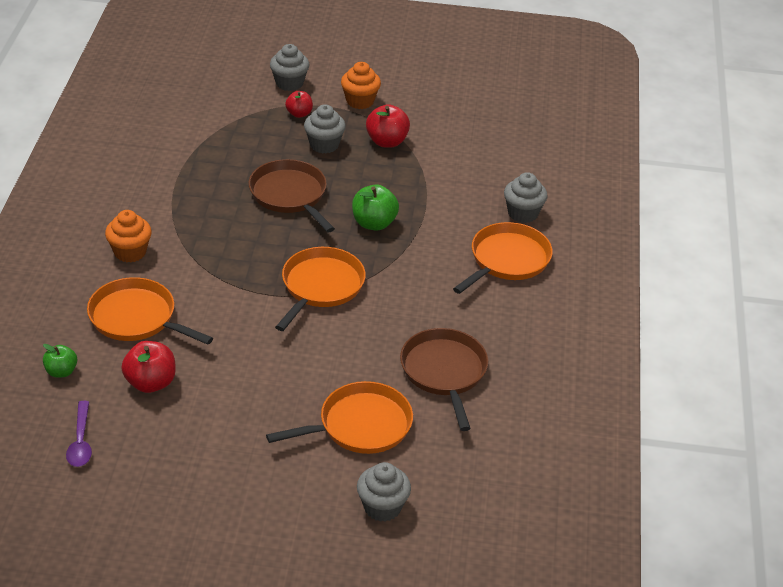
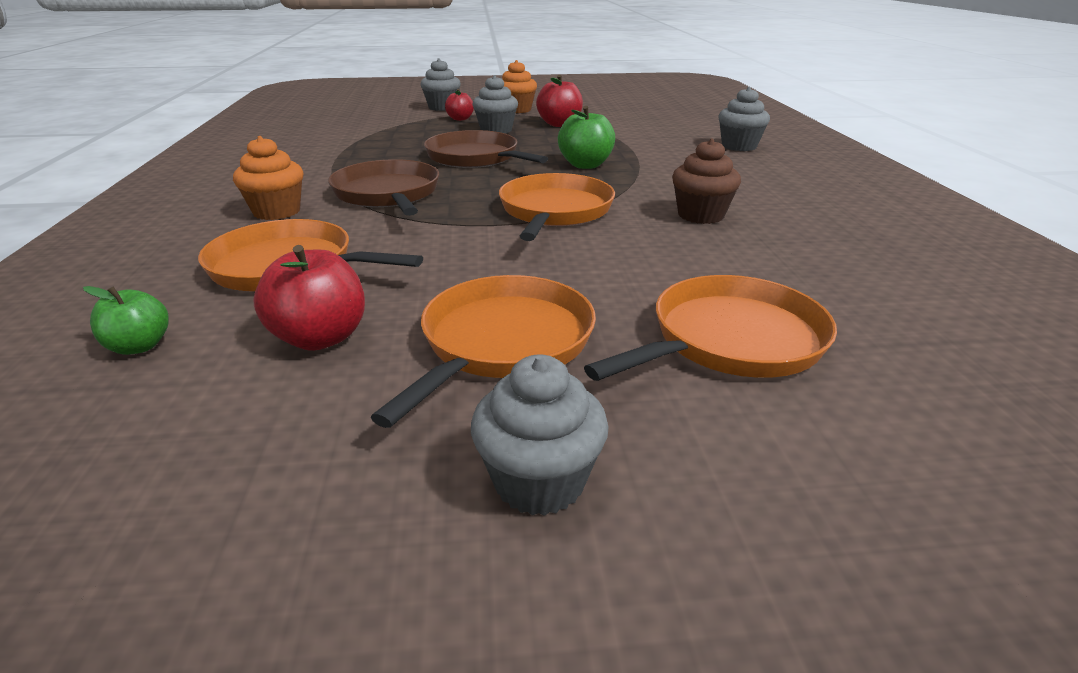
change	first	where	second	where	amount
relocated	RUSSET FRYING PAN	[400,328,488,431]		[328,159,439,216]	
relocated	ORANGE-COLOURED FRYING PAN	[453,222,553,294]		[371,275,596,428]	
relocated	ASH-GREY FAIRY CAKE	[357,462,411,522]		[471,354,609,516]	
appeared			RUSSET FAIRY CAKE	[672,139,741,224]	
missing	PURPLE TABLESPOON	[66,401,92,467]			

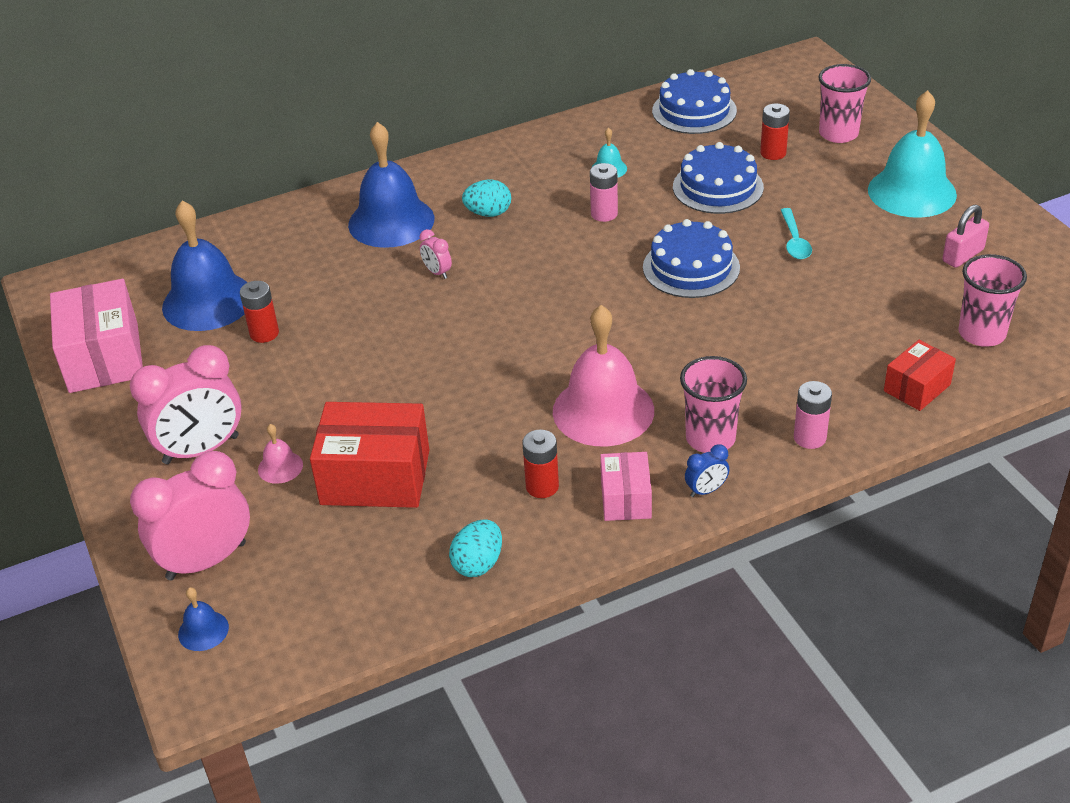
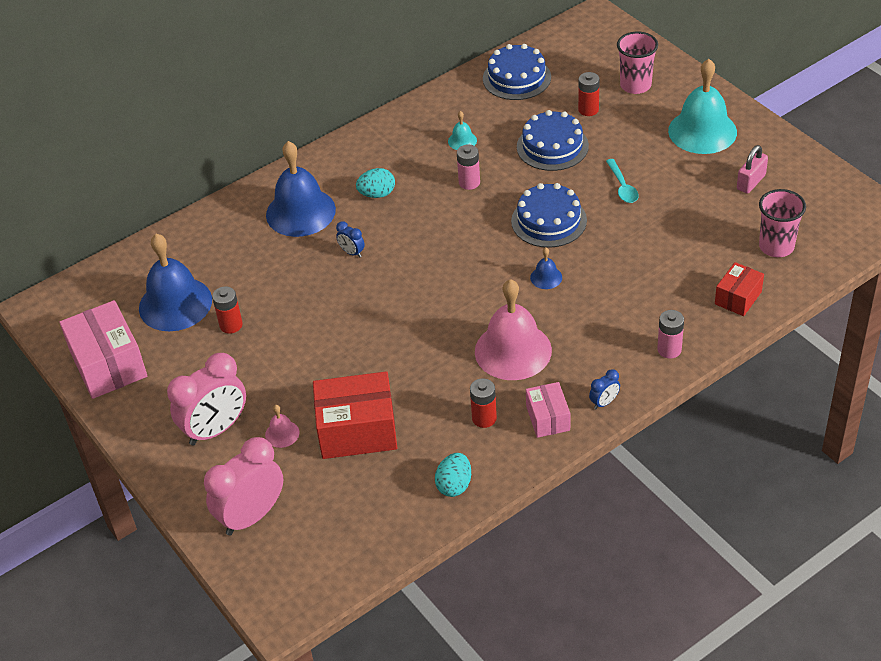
change	first	where	second	where	amount
colour	ROSY ALARM CLOCK	[419,229,452,279]	ROYAL BLUE ALARM CLOCK	[336,221,365,258]	
relocated	ROYAL BLUE BELL	[178,587,229,651]		[530,248,562,289]	
missing	ROSY CUP	[680,356,747,453]			

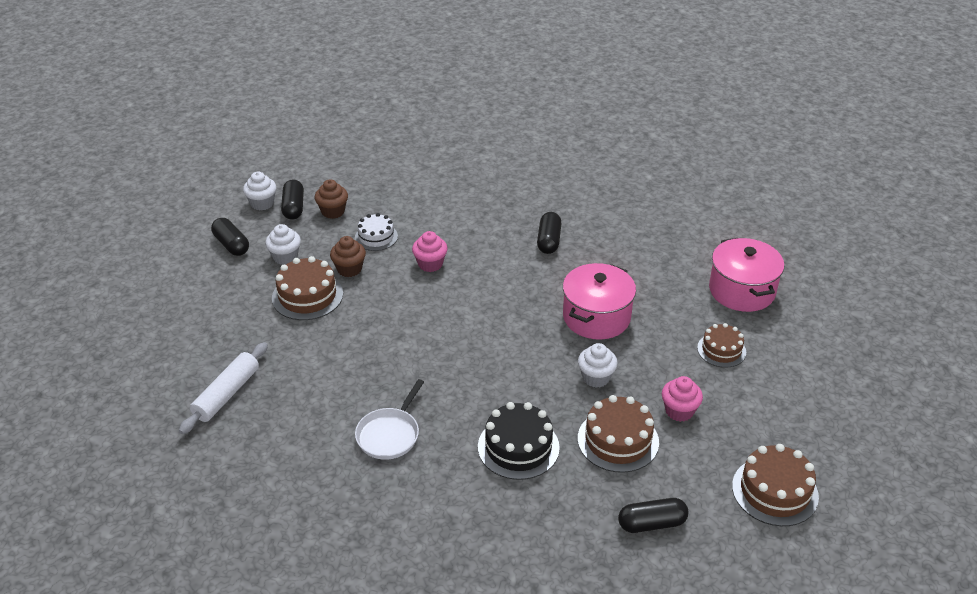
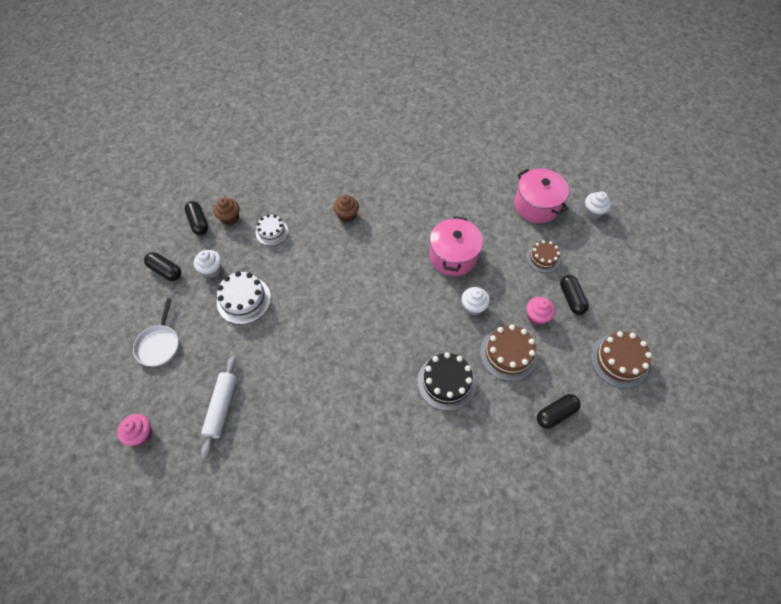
change	first	where	second	where	amount
relocated	ROSY FAIRY CAKE	[412,231,448,272]		[117,414,152,446]	
relocated	SNOW-WHITE FRYING PAN	[355,379,424,460]		[133,299,178,366]	
colour	RUSSET GATEAU	[272,256,343,320]	SNOW-WHITE GATEAU	[217,271,271,324]	
relocated	RUSSET FAIRY CAKE	[330,236,366,277]		[333,195,359,223]	
relocated	BLACK PILL SHAPE	[537,212,562,254]		[560,275,589,315]	
relocated	SNOW-WHITE FAIRY CAKE	[243,172,277,211]		[585,191,611,219]	

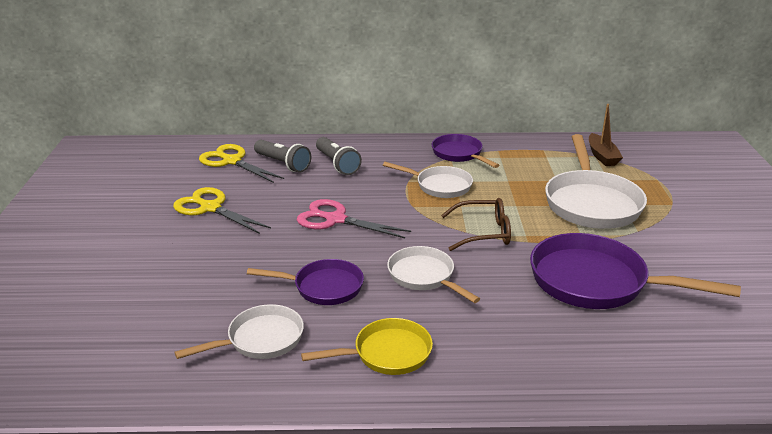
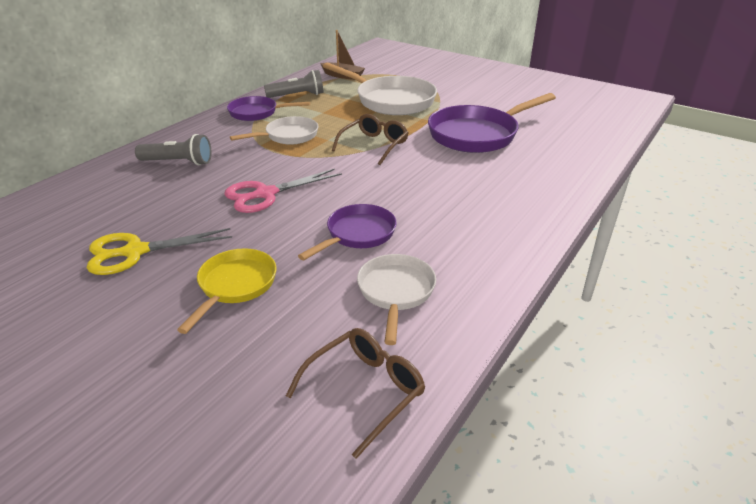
change	first	where	second	where	amount
relocated	GOLDEN FRYING PAN	[301,318,433,375]		[177,248,276,334]	
relocated	ASH-GREY FLASHLIGHT	[254,140,311,172]		[264,70,323,98]	
appeared			RUSSET GLASSES	[286,328,425,459]	
missing	GOLDEN SCISSORS	[199,144,284,183]			
missing	SNOW-WHITE FRYING PAN	[387,246,480,303]			

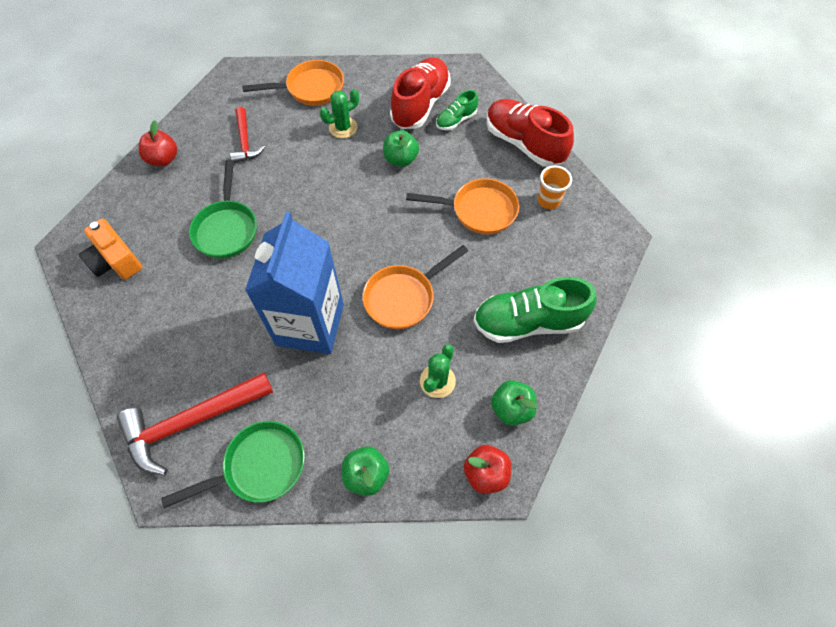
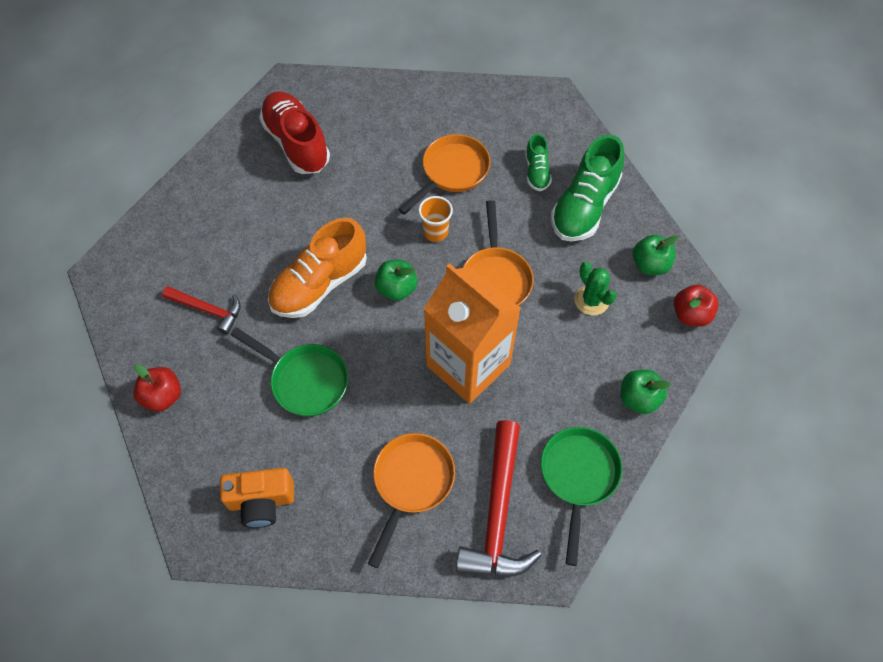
change	first	where	second	where	amount
appeared			ORANGE-COLOURED LACE-UP SHOE	[268,218,367,318]	
relocated	ORANGE-COLOURED FRYING PAN	[242,60,344,106]		[368,433,455,568]	
relocated	GREEN APPLE FRUIT	[383,130,419,167]		[375,260,417,301]	
relocated	ORANGE-COLOURED CUP	[538,166,572,209]		[418,196,453,242]	
colour	ROYAL BLUE MILK CARTON	[245,211,344,354]	ORANGE-COLOURED MILK CARTON	[424,263,521,404]	
relocated	GREEN LACE-UP SHOE	[436,90,478,131]		[525,134,552,191]	
missing	GREEN CACTUS	[320,89,359,138]			
missing	SCARLET LACE-UP SHOE	[487,99,574,167]			

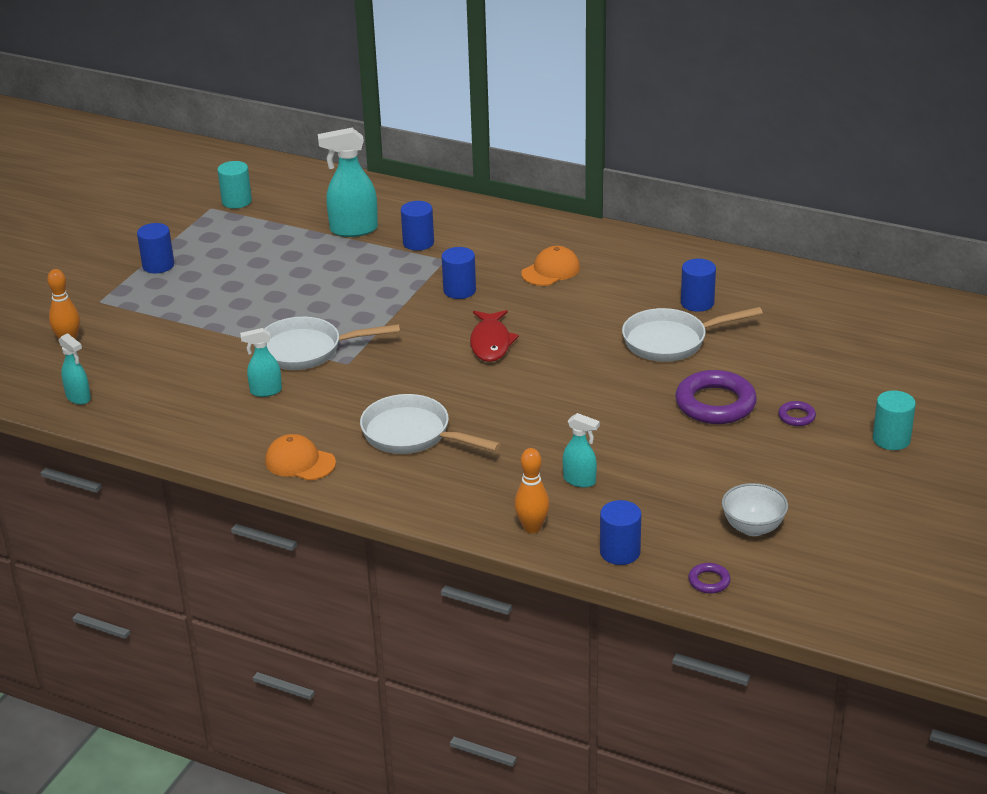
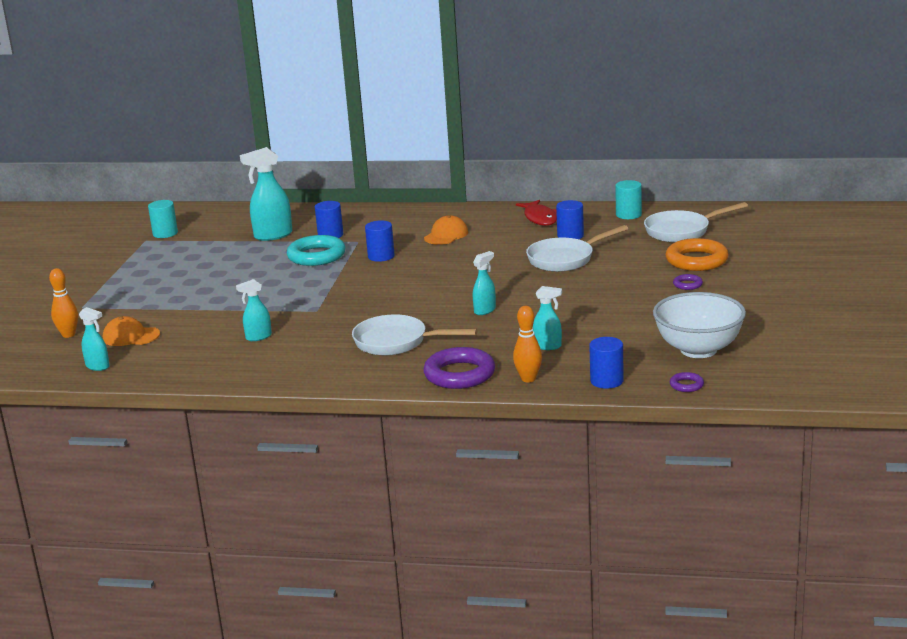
change	first	where	second	where	amount
relocated	ORANGE-COLOURED CAP	[265,434,336,481]		[103,316,160,346]	
appeared			AQUA RING	[287,235,346,266]	
relocated	PURPLE RING	[675,370,757,424]		[423,347,495,389]	
appeared			AQUA SPRAYER	[473,251,496,315]	
relocated	SCARLET FISH	[470,310,519,362]		[516,200,557,226]	
relocated	AQUA CYLINDER	[873,390,916,450]		[615,180,642,219]	
relocated	SNOW-WHITE FRYING PAN	[264,317,400,370]		[644,202,748,242]	
size	SNOW-WHITE SERVING BOWL	[722,483,788,536]		[653,292,746,358]	x1.72
appeared			ORANGE-COLOURED RING	[666,238,729,271]	
missing	ROYAL BLUE CYLINDER	[137,223,174,273]			

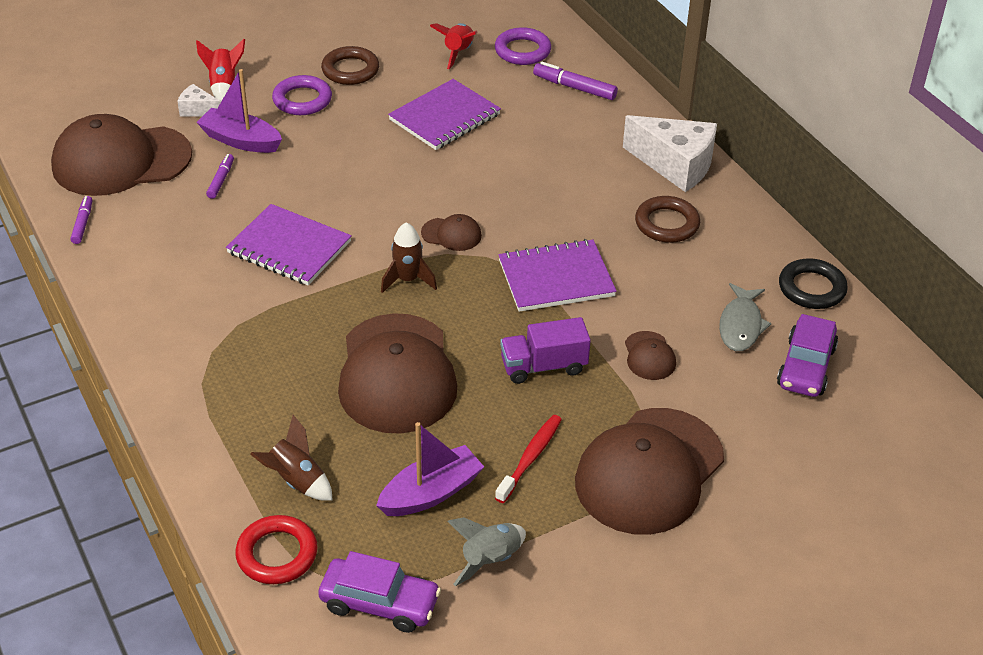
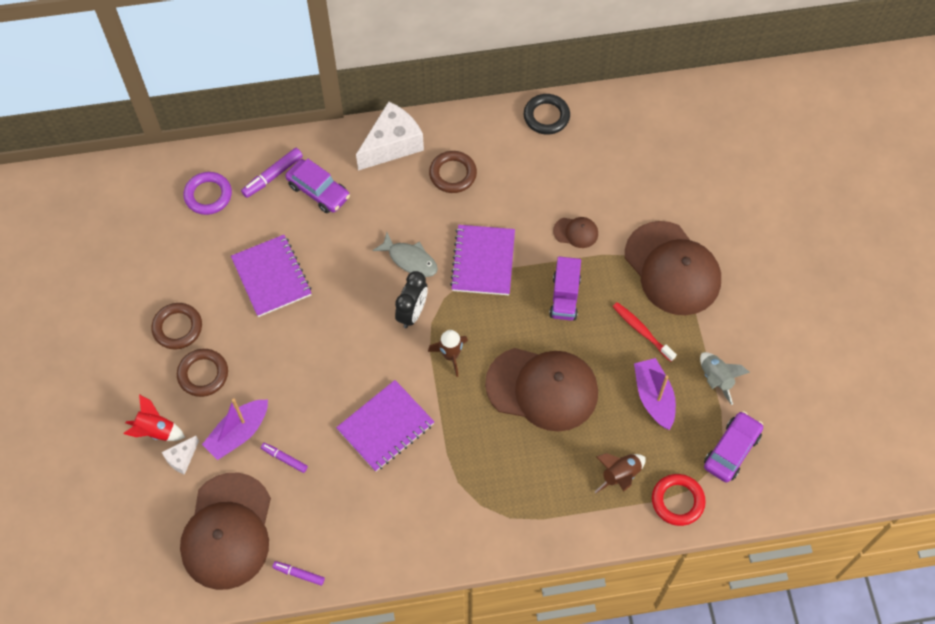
change	first	where	second	where	amount
colour	PURPLE RING	[272,75,332,115]	RUSSET RING	[177,349,228,397]	
relocated	PURPLE CAR	[777,314,838,397]		[285,159,350,213]	
relocated	ASH-GREY FISH	[719,283,771,351]		[372,233,438,277]	
exchanged	RUSSET CAP	[421,214,482,251]	BLACK ALARM CLOCK	[395,271,428,328]	
missing	SCARLET ROCKET	[430,23,478,69]			

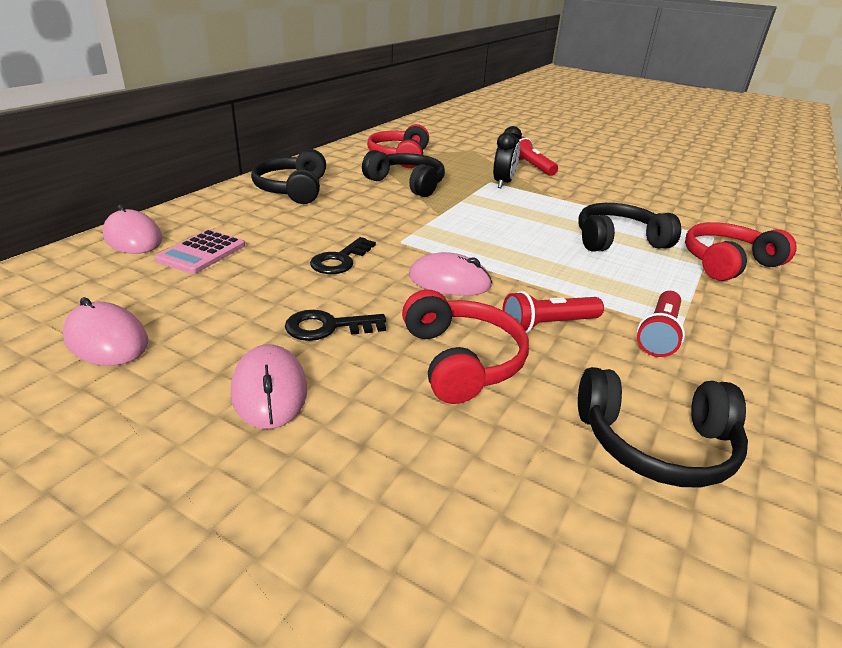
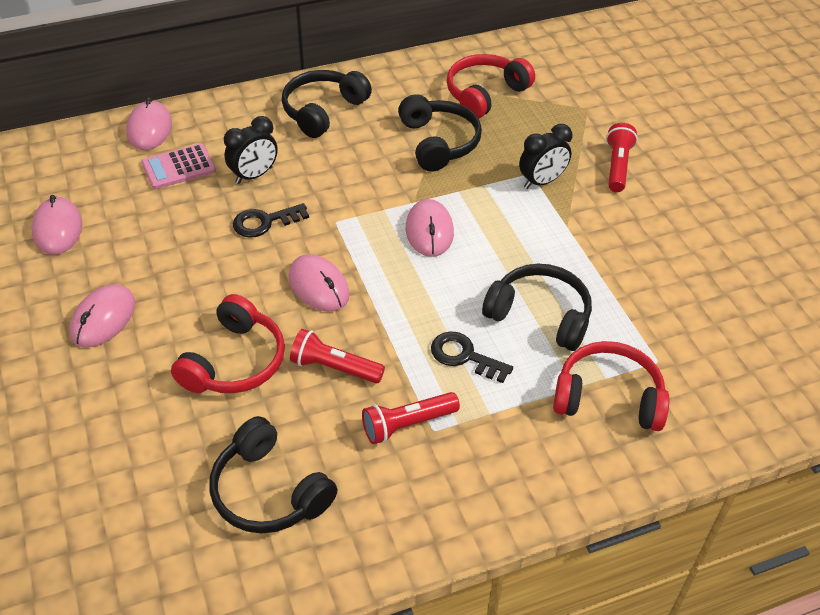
change	first	where	second	where	amount
appeared			BLACK ALARM CLOCK	[224,116,278,184]	
appeared			ROSY COMPUTER MOUSE	[406,199,454,257]	
relocated	BLACK KEY	[285,310,386,341]		[431,331,513,383]	

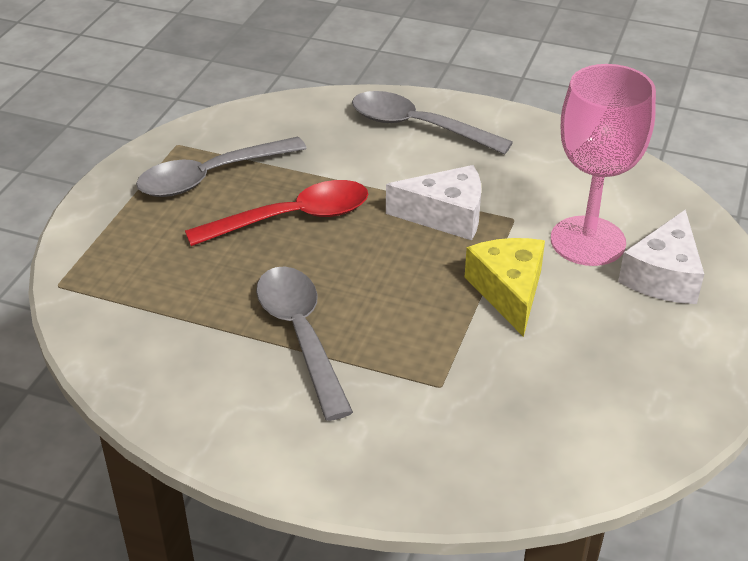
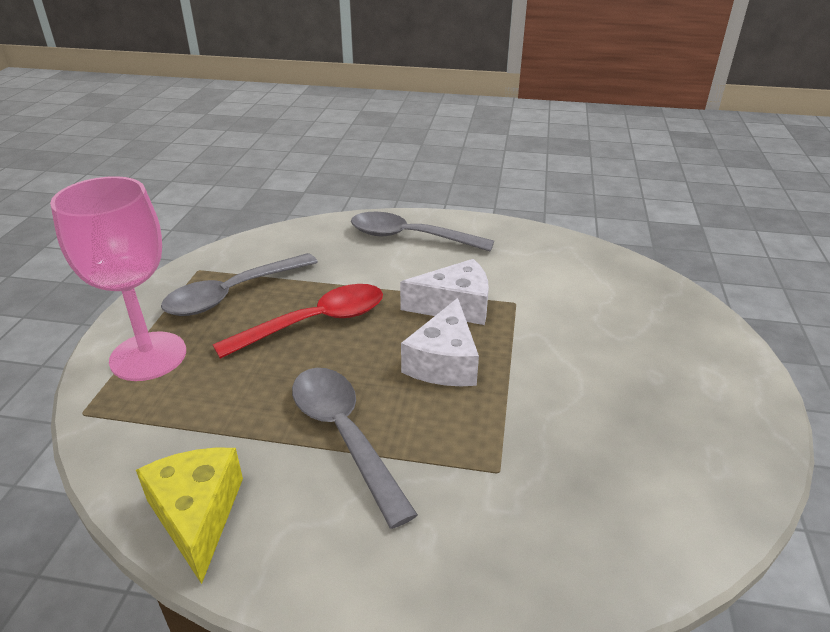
change	first	where	second	where	amount
relocated	ROSY WINE GLASS	[551,64,656,266]		[50,176,186,381]	
relocated	GOLDEN CHEESE WEDGE	[465,238,545,337]		[136,447,243,584]	
relocated	SNOW-WHITE CHEESE WEDGE	[618,209,704,304]		[401,298,479,386]	

